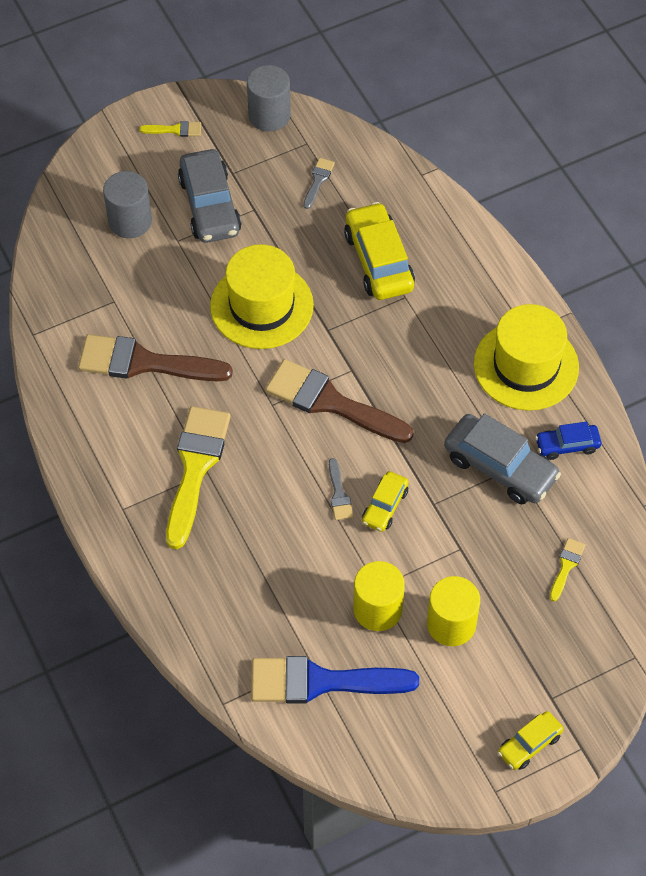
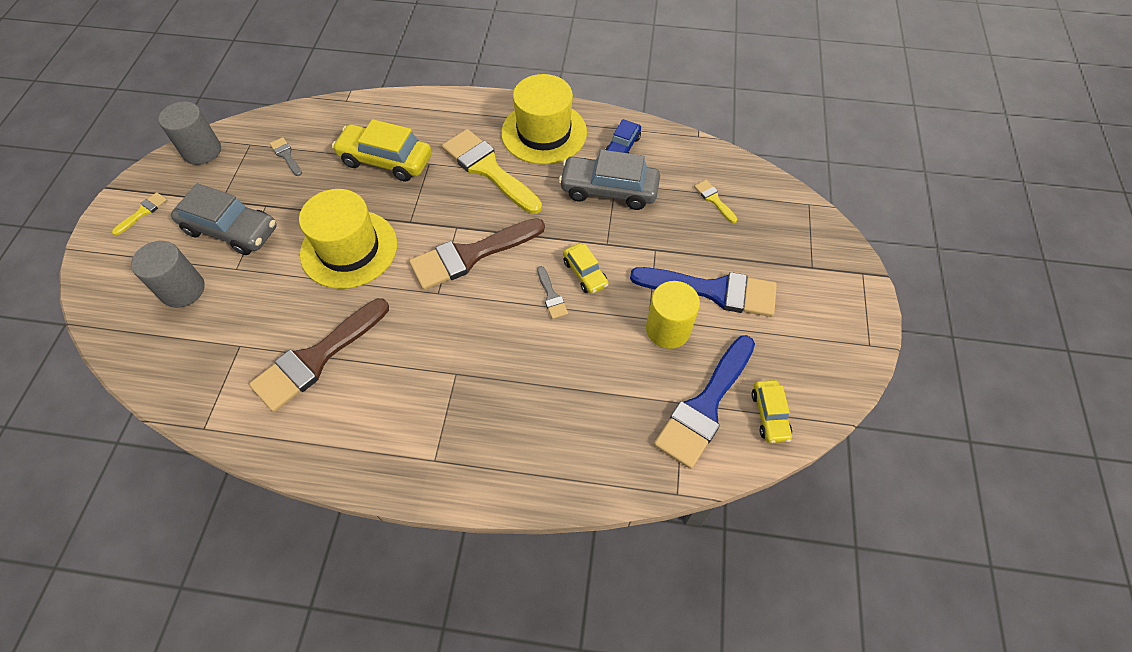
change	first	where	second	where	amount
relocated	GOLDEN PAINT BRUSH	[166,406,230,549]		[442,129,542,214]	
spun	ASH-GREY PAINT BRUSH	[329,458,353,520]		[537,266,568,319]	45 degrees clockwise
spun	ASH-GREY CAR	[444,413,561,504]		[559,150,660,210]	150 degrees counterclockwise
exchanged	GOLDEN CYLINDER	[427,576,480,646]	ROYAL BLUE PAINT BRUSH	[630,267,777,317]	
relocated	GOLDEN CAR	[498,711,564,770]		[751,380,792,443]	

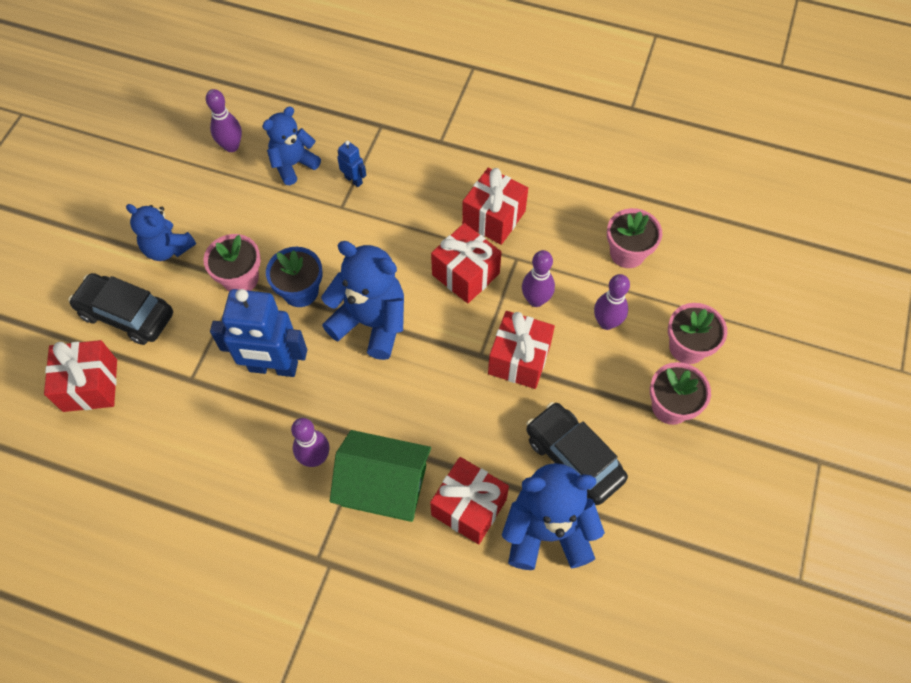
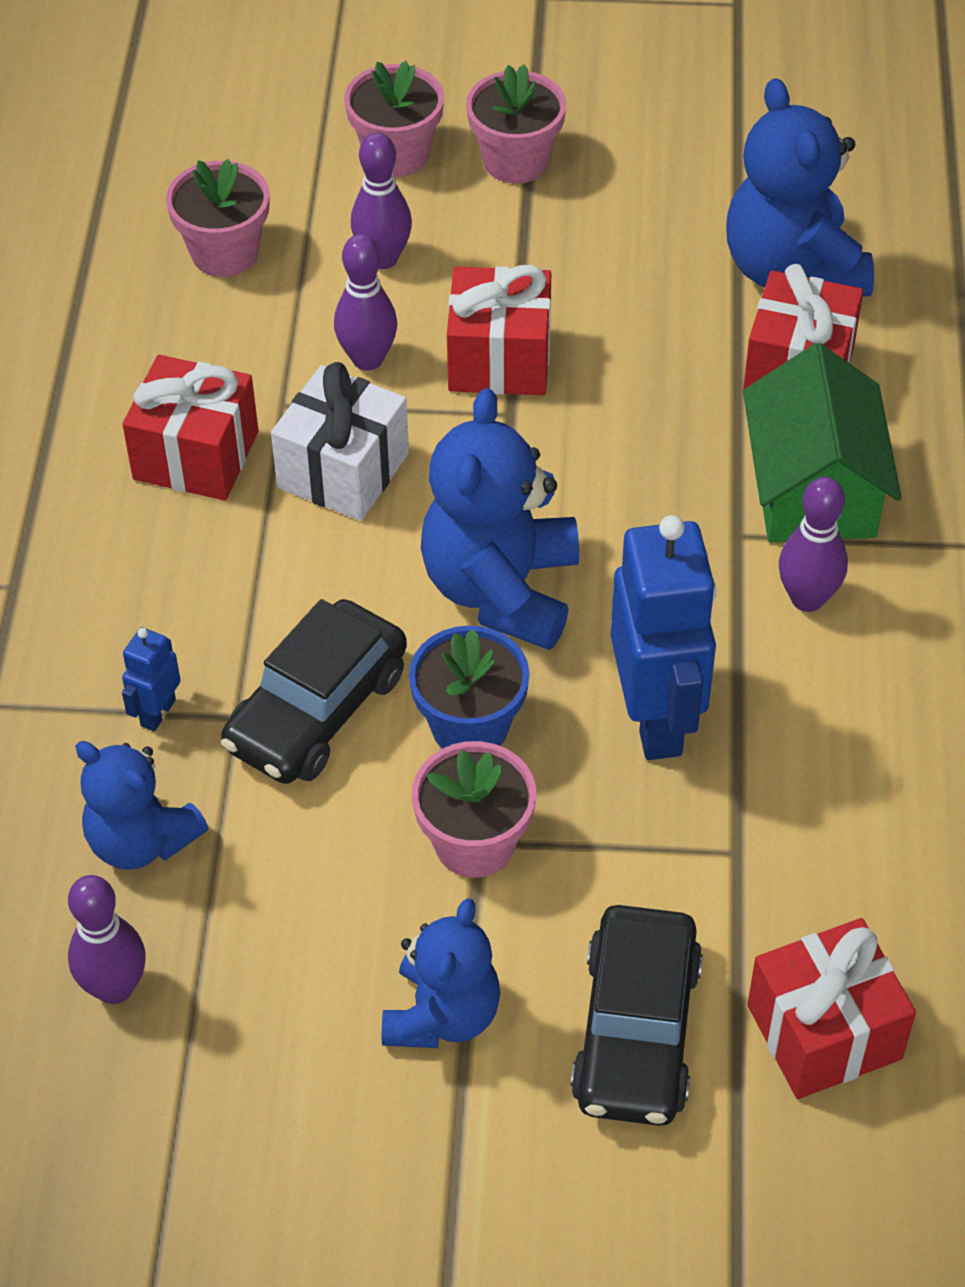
change	first	where	second	where	amount
relocated	BLACK CAR	[526,402,628,505]		[221,599,407,784]	
colour	SCARLET GIFT	[431,223,502,303]	SNOW-WHITE GIFT	[271,362,409,521]	

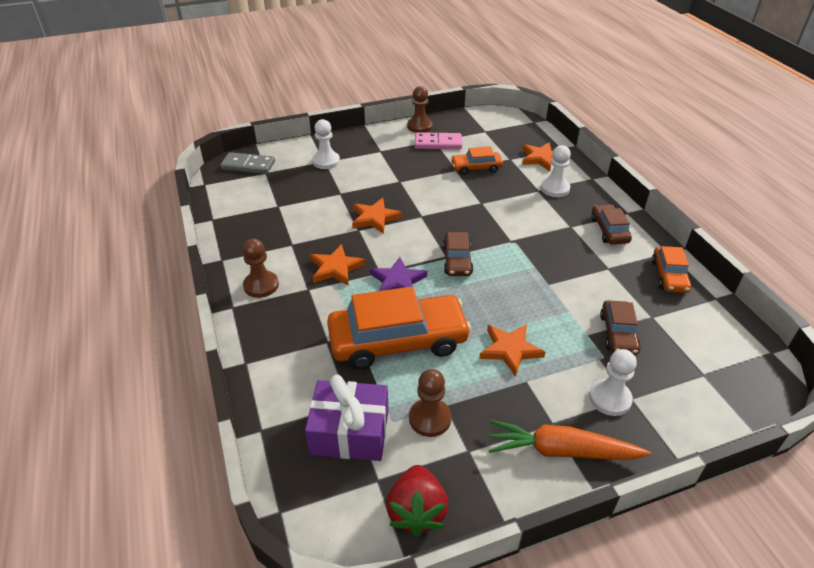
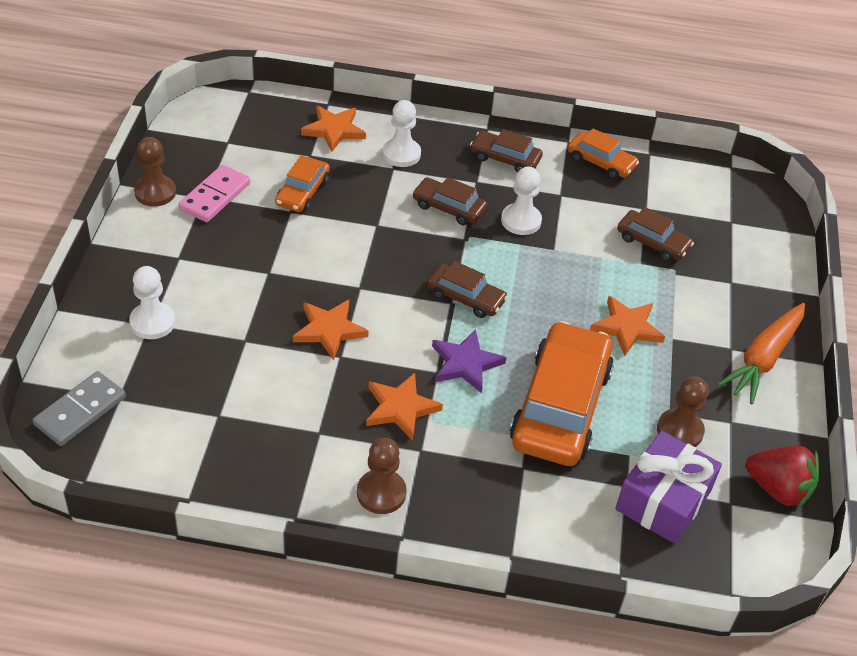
change	first	where	second	where	amount
appeared			RUSSET CAR	[412,177,487,226]	
relocated	SNOW-WHITE PAWN	[589,349,637,416]		[501,167,542,235]	

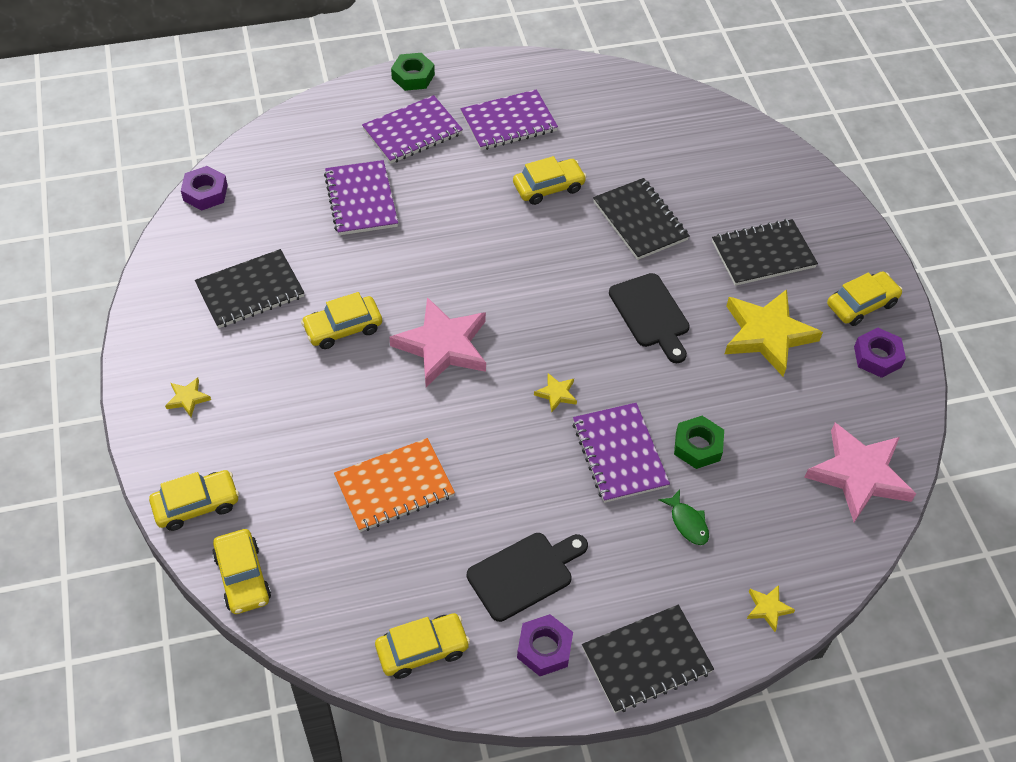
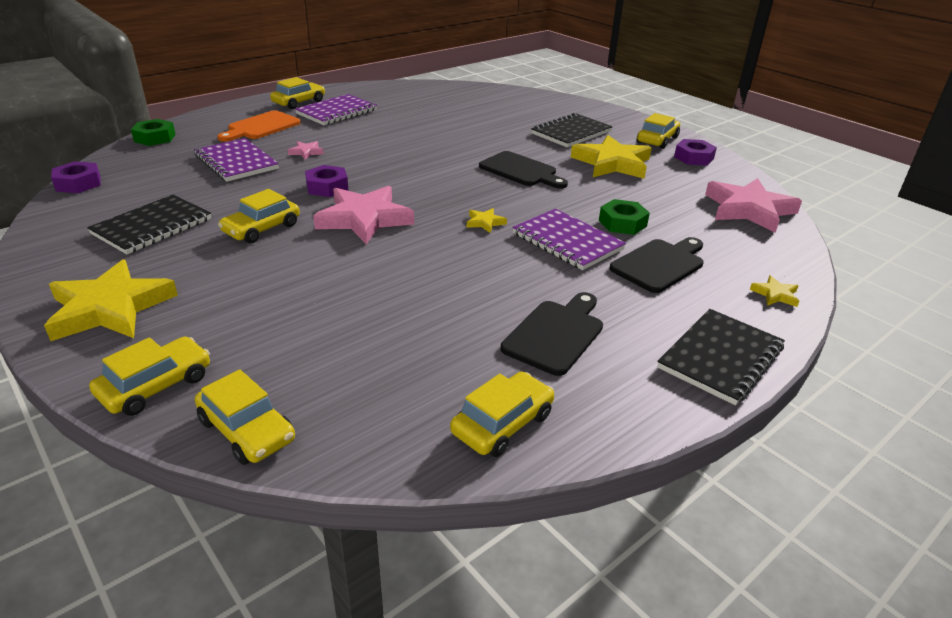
change	first	where	second	where	amount
size	GOLDEN STAR SHAPE	[165,377,211,417]		[44,259,178,341]	x2.34
relocated	GREEN NUT	[391,53,435,91]		[131,119,176,146]	
exchanged	PURPLE EXERCISE BOOK	[362,95,463,164]	ORANGE-COLOURED BREAD BOARD	[217,110,301,142]	
relocated	GOLDEN CAR	[513,156,587,205]		[270,77,325,109]	
appeared			ROSY STAR SHAPE	[288,141,324,159]	
relocated	PURPLE NUT	[517,614,573,676]		[305,165,348,197]	
exchanged	GREEN FISH	[659,489,709,545]	BLACK BREAD BOARD	[609,237,704,293]	
missing	ORANGE-COLOURED EXERCISE BOOK	[334,438,455,532]			
missing	BLACK EXERCISE BOOK	[593,178,690,260]			

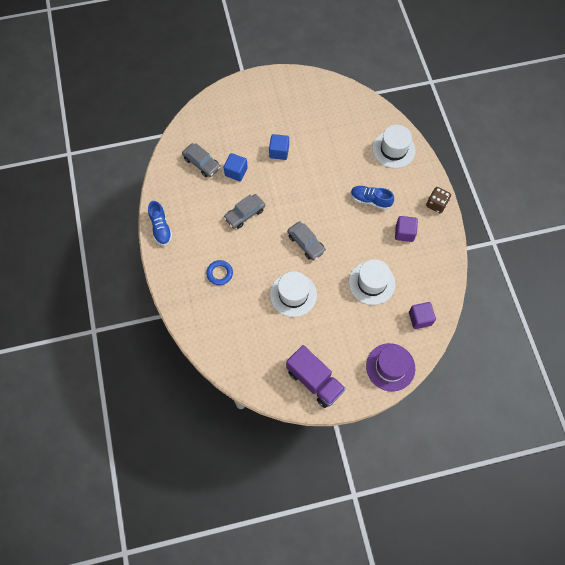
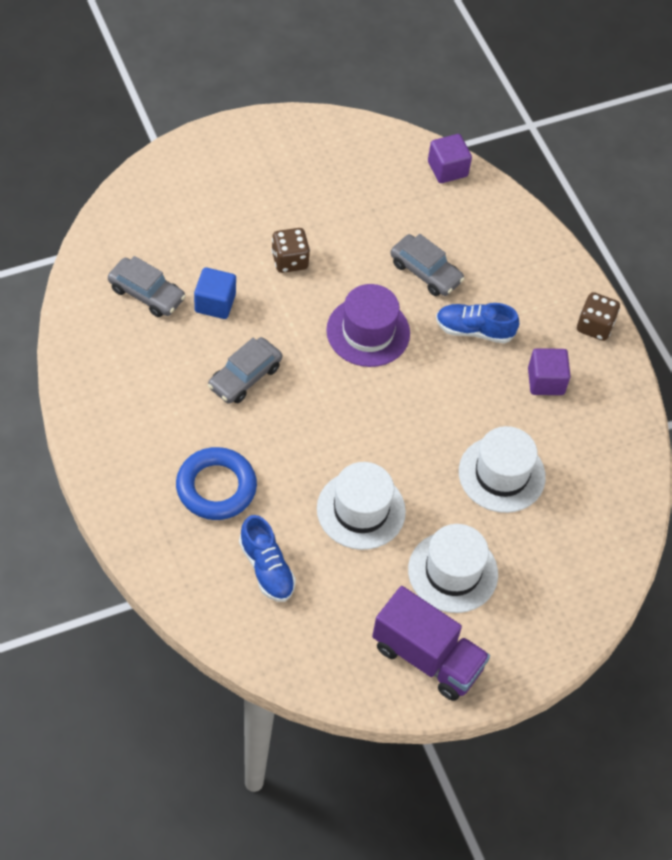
change	first	where	second	where	amount
size	ROYAL BLUE RING	[206,260,233,285]		[176,447,257,520]	x1.59
relocated	ROYAL BLUE LACE-UP SHOE	[148,201,172,246]		[239,515,296,602]	
exchanged	ROYAL BLUE BLOCK	[269,134,289,160]	RUSSET DIE	[271,228,310,273]	
relocated	PURPLE TALL HAT	[366,343,415,392]		[326,284,410,367]	
relocated	ASH-GREY CAR	[287,221,326,261]		[390,234,465,296]	
relocated	SNOW-WHITE TALL HAT	[372,125,416,168]		[408,524,498,613]	
relocated	PURPLE BLOCK	[409,302,436,329]		[428,134,472,183]	

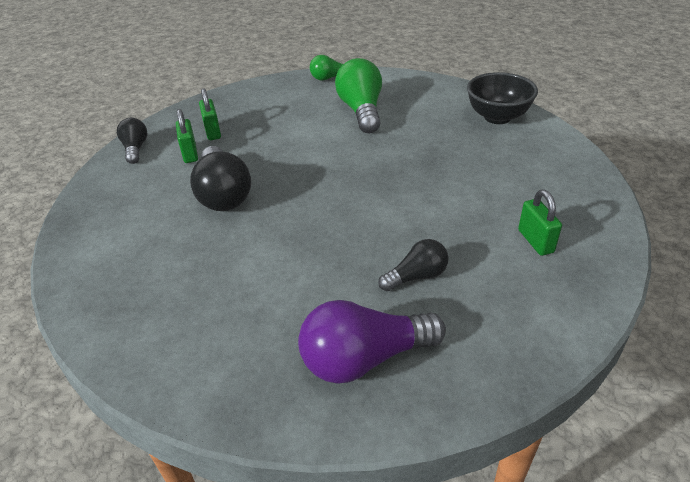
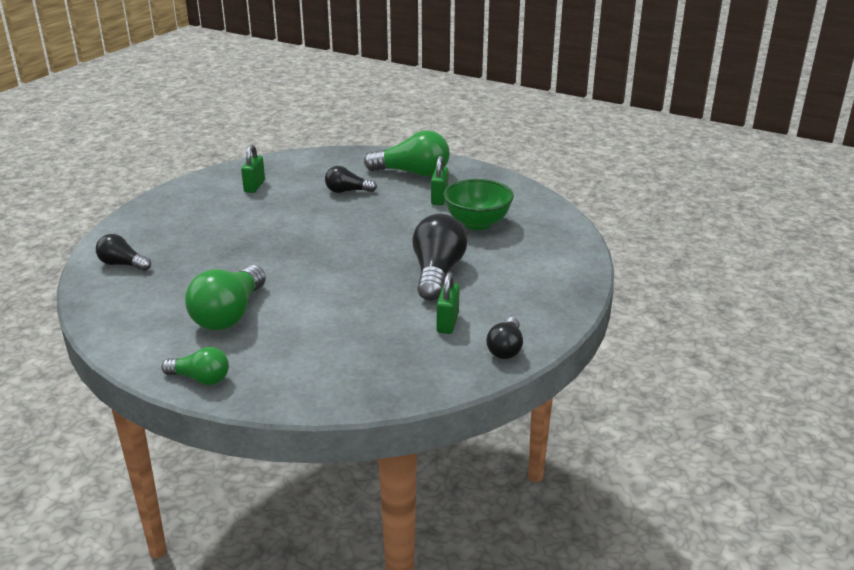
change	first	where	second	where	amount
exchanged	BLACK SERVING BOWL	[467,72,538,124]	BLACK BULB	[96,234,151,271]	
colour	PURPLE BULB	[298,300,446,384]	GREEN BULB	[364,130,450,177]	
relocated	GREEN SMALL LOCK	[199,88,221,140]		[431,156,448,205]	
appeared			GREEN SERVING BOWL	[444,179,514,230]	

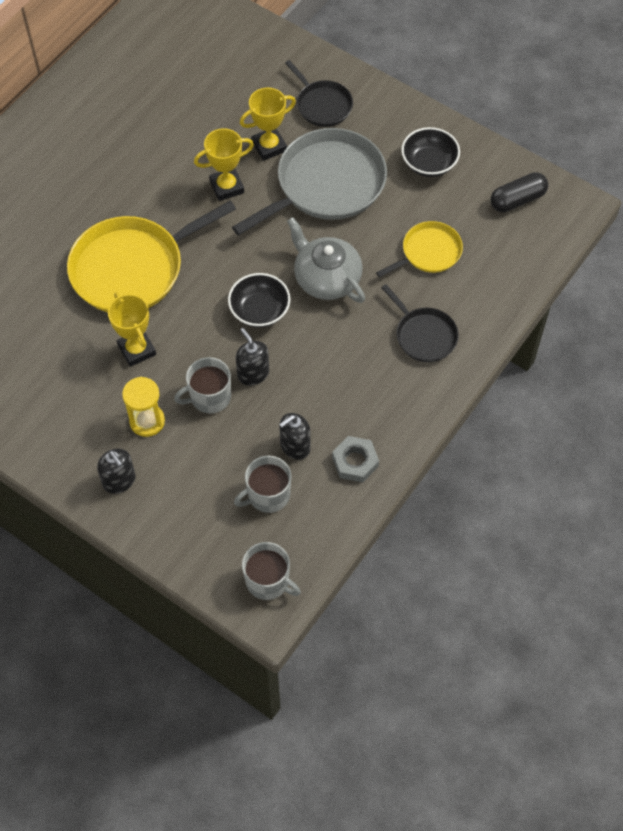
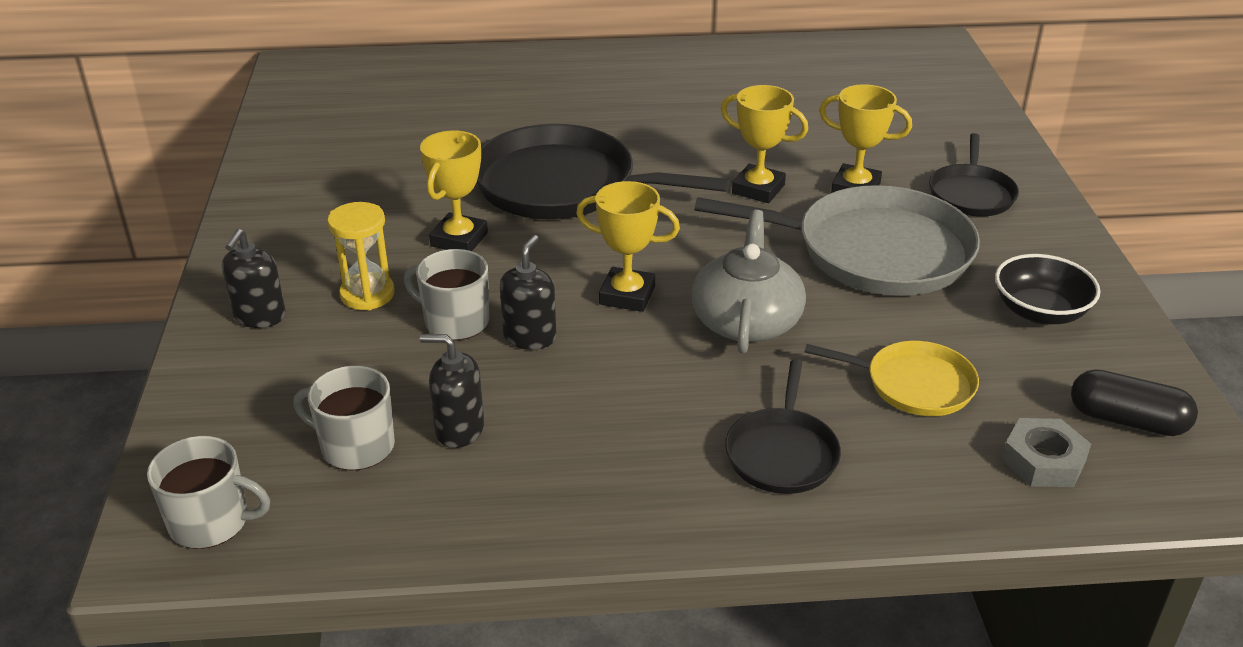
change	first	where	second	where	amount
spun	ASH-GREY TEA MUG	[242,542,301,600]		[147,436,270,549]	75 degrees counterclockwise
colour	GOLDEN FRYING PAN	[67,200,236,312]	BLACK FRYING PAN	[476,124,730,219]	
exchanged	BLACK SERVING BOWL	[228,273,291,328]	GOLDEN AWARD CUP	[576,181,680,312]	
relocated	ASH-GREY NUT	[332,436,379,483]		[1002,418,1091,487]	

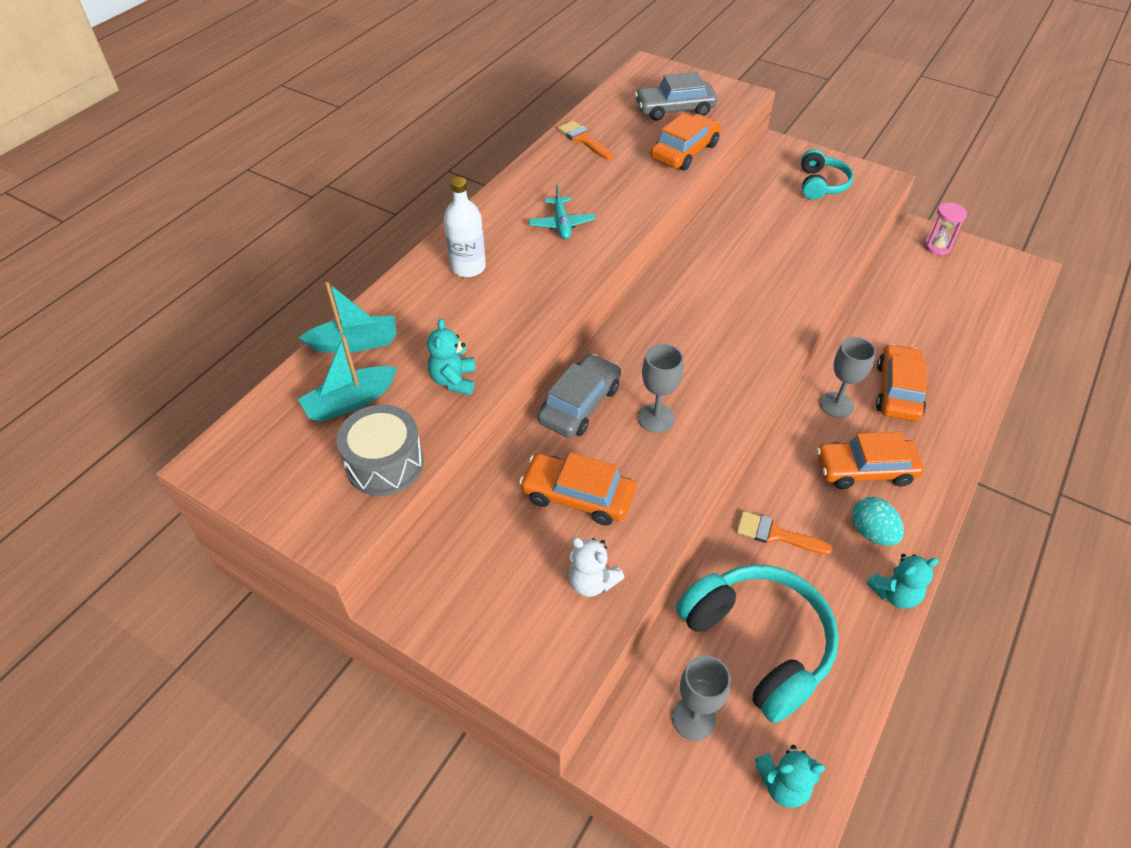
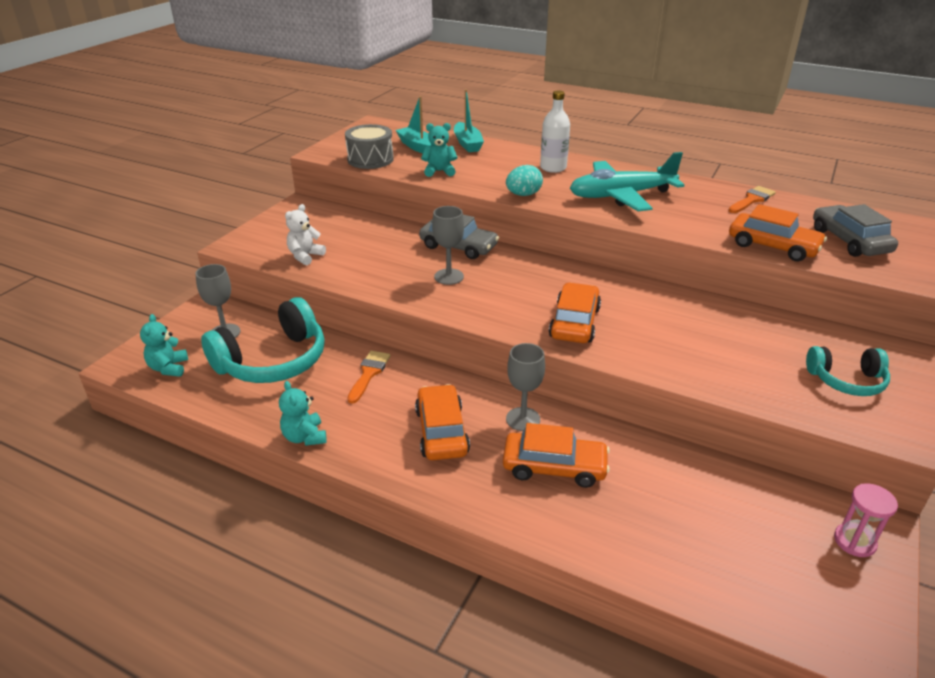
change	first	where	second	where	amount
relocated	AQUA EGG SHAPE	[852,497,904,546]		[506,165,543,196]	
relocated	ORANGE-COLOURED CAR	[519,452,636,525]		[549,282,601,343]	
size	AQUA AEROPLANE	[528,185,596,239]		[570,152,684,211]	x2.05

